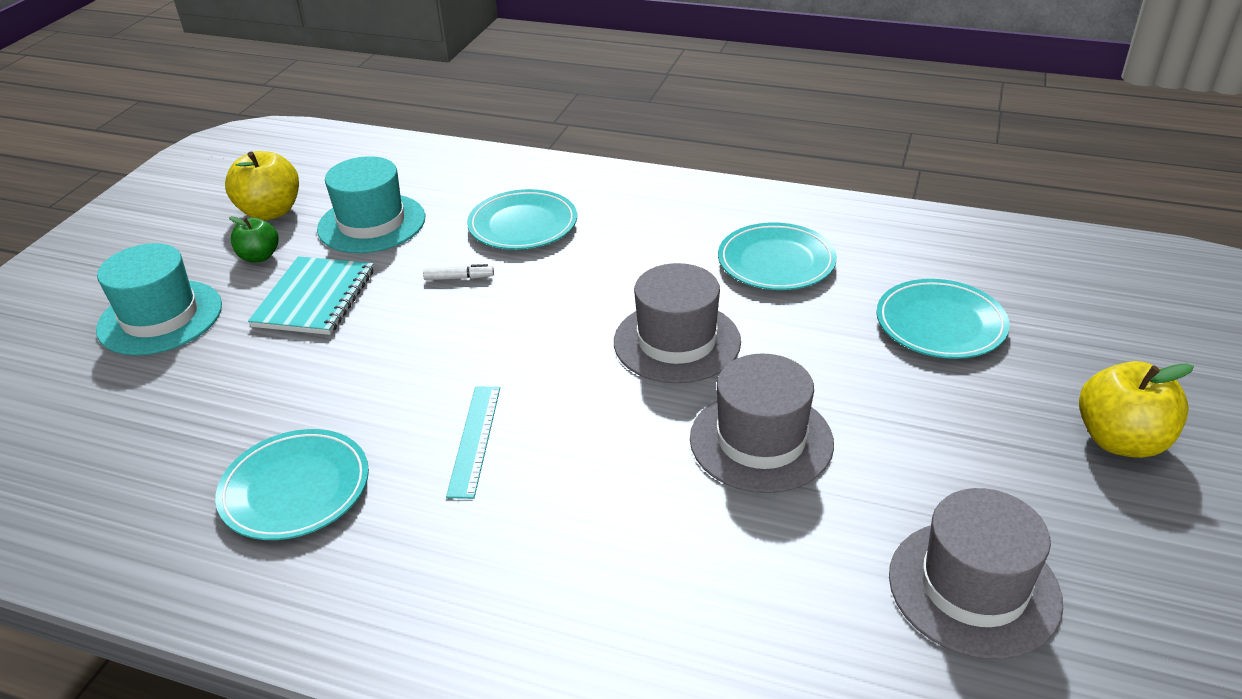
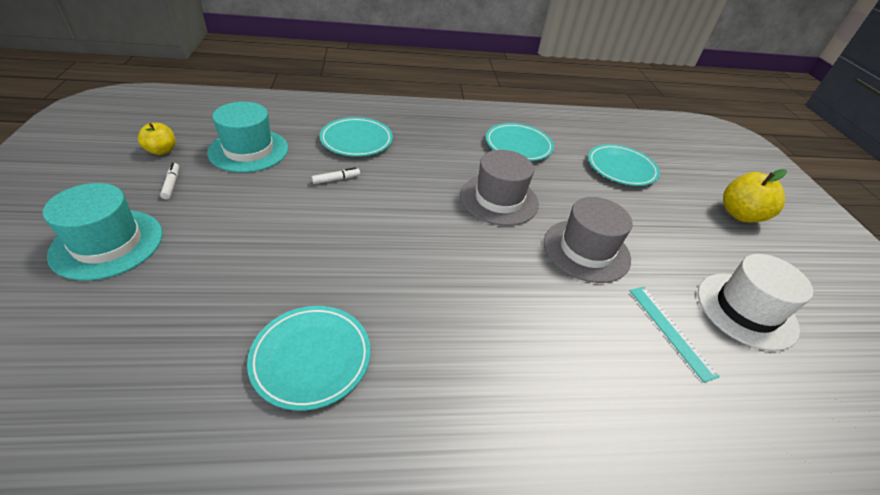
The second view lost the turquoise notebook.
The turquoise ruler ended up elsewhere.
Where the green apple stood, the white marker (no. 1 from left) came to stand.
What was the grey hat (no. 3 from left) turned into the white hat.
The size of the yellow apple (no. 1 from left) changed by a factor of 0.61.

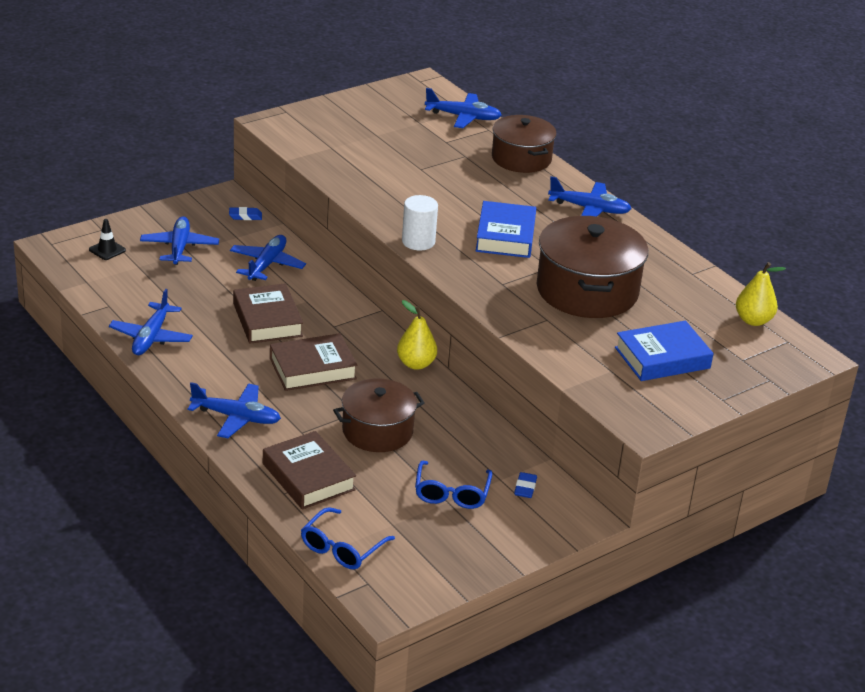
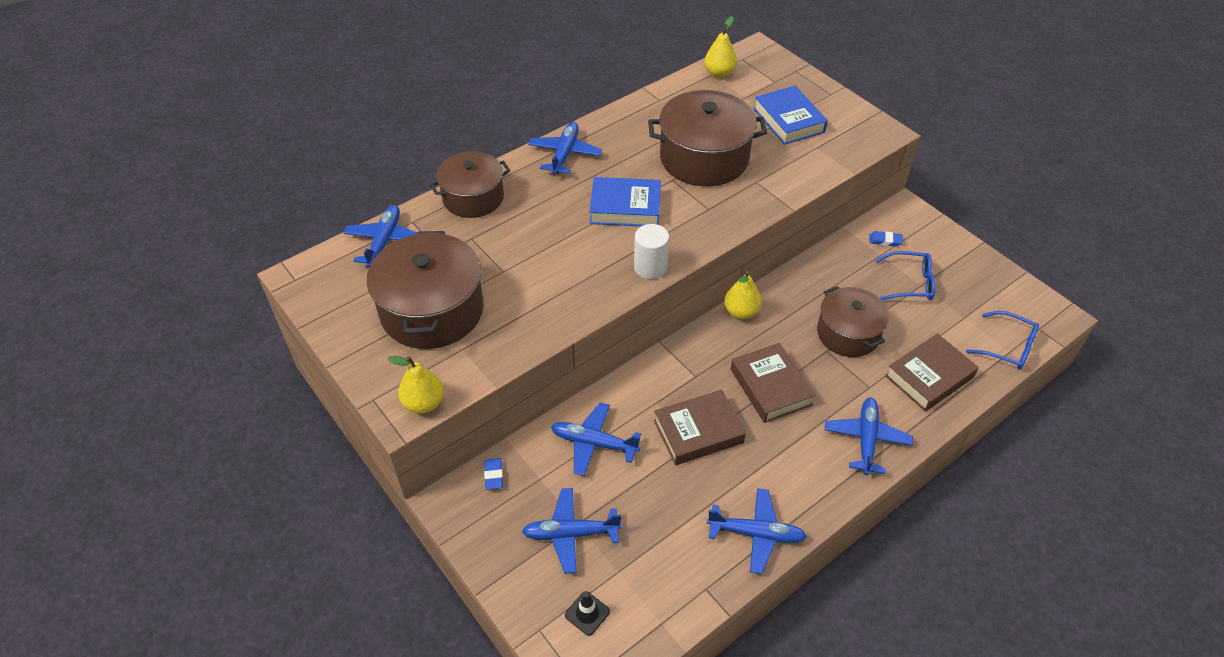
The second view gained the brown pot (no. 1 from left).
The second view gained the yellow pear (no. 1 from left).

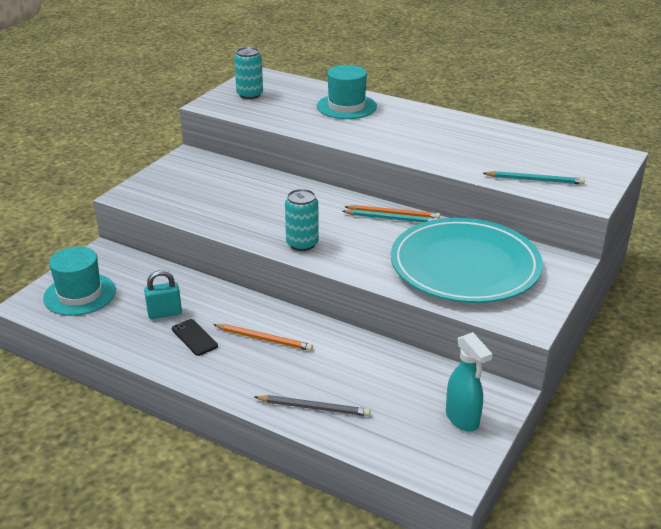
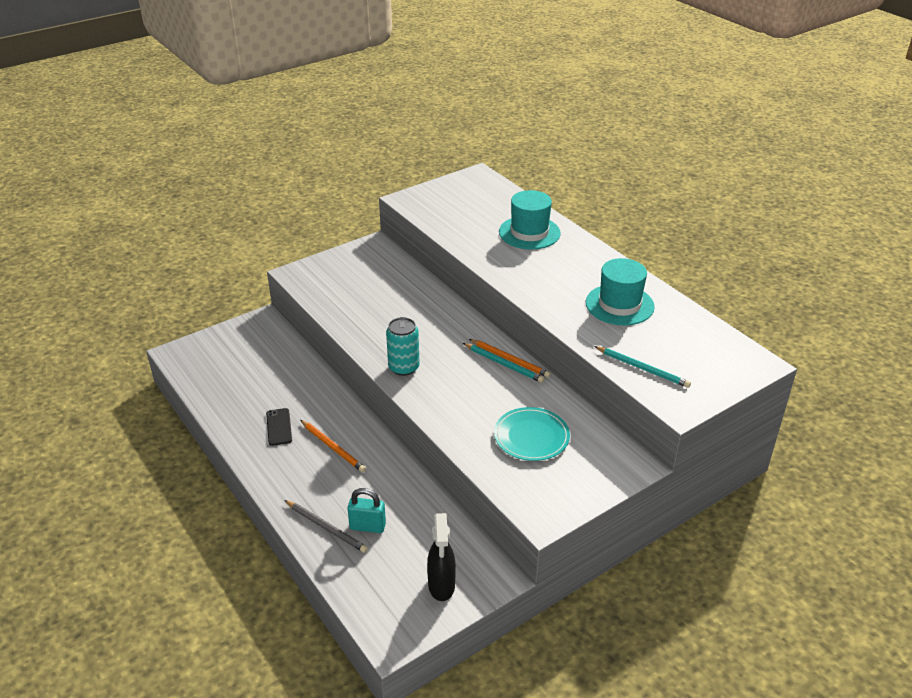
The second view lost the turquoise can (no. 1 from left).
The turquoise hat (no. 1 from left in the first image) ended up elsewhere.
The turquoise padlock ended up elsewhere.
What was the turquoise spray bottle turned into the black spray bottle.
The size of the turquoise plate changed by a factor of 0.50.

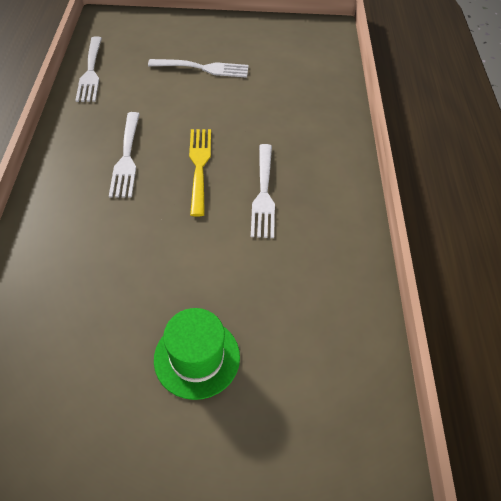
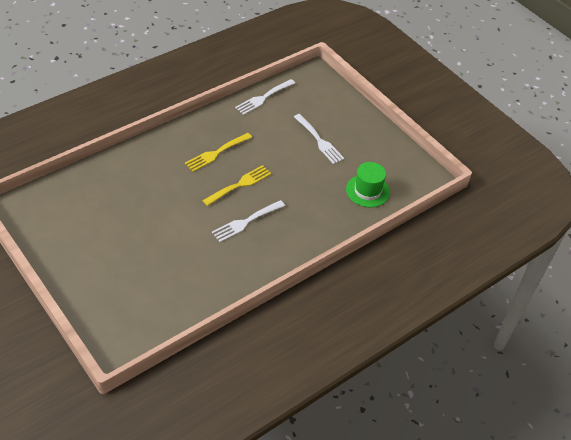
The green hat ended up elsewhere.
What was the white fork (no. 2 from left) turned into the yellow fork (no. 1 from left).

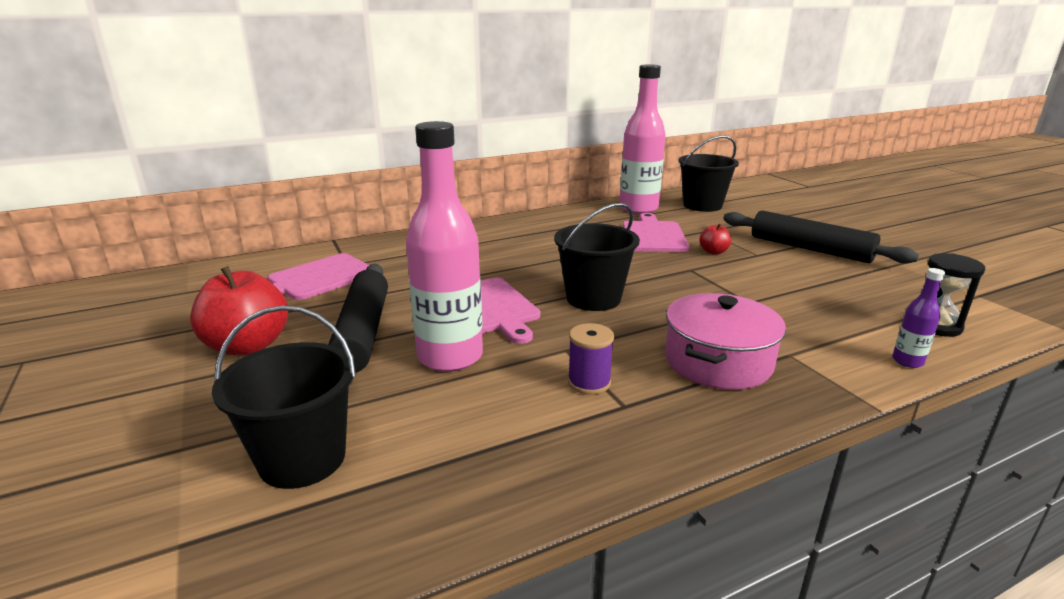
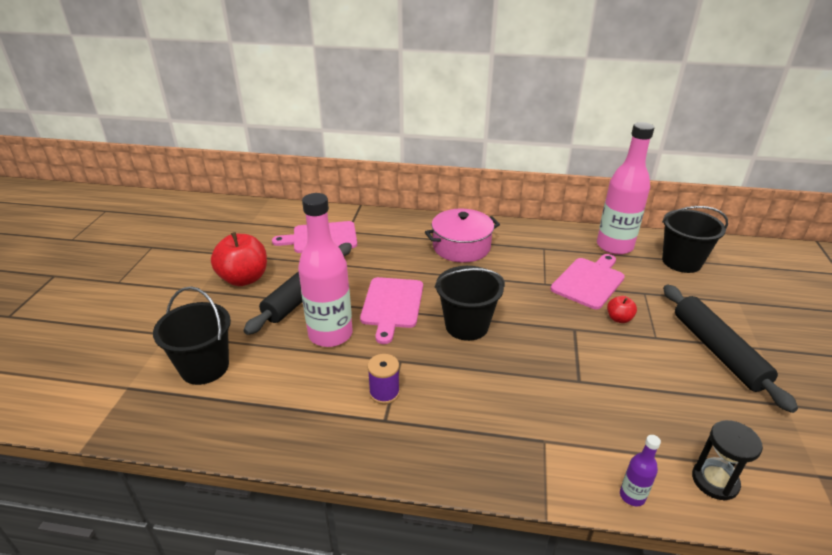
The pink pot ended up elsewhere.

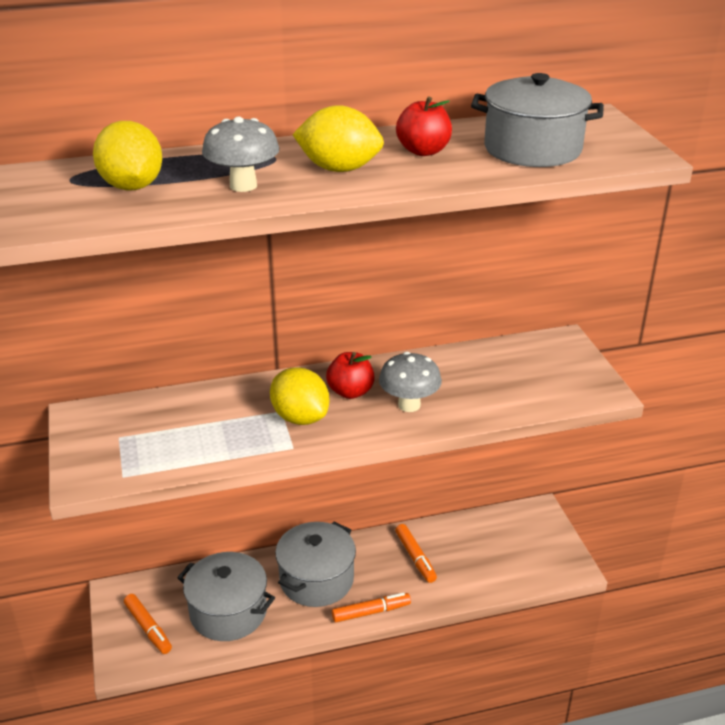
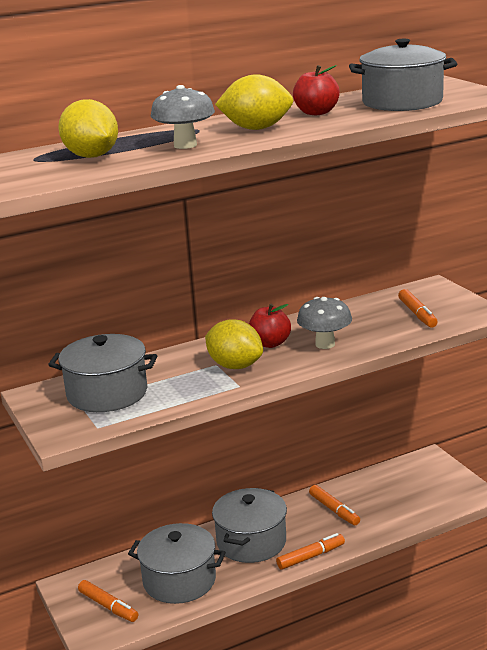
The second view gained the grey pot (no. 1 from left).
The second view gained the orange marker (no. 4 from left).

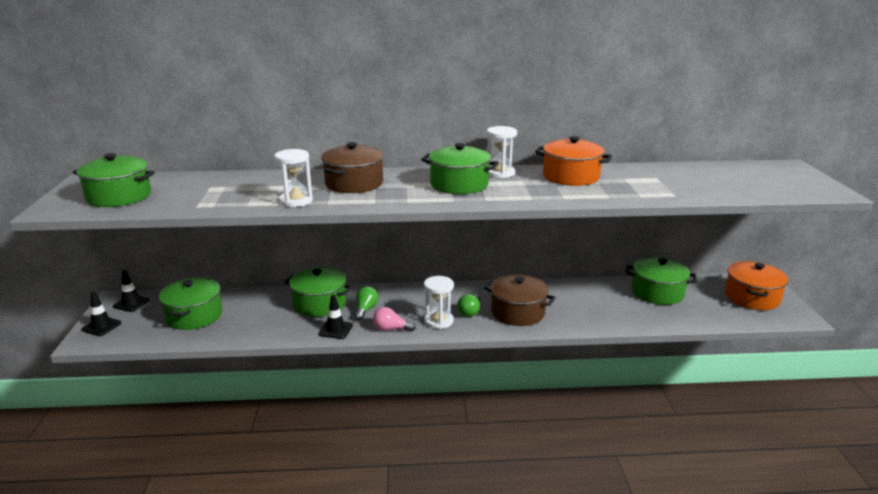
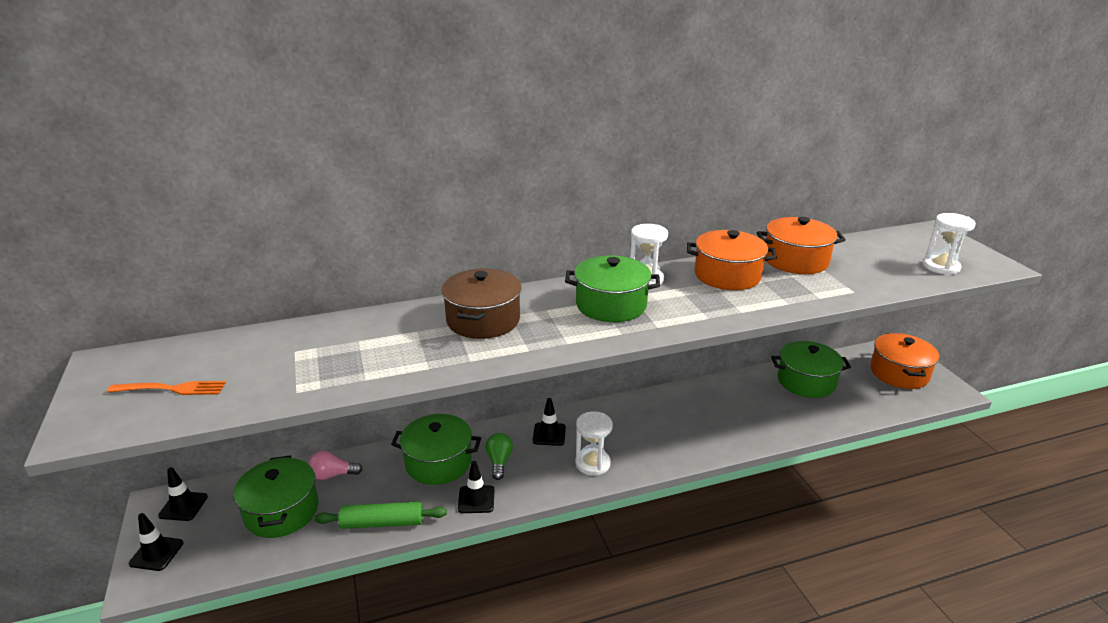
The second view lost the green light bulb (no. 2 from left).
The second view lost the brown pot (no. 2 from left).
The second view gained the green rolling pin.
The second view gained the black traffic cone (no. 4 from left).
The second view gained the orange pot (no. 2 from left).
The white hourglass (no. 1 from left in the first image) ended up elsewhere.
The pink light bulb ended up elsewhere.
Where the green pot (no. 1 from left) stood, the orange fork came to stand.

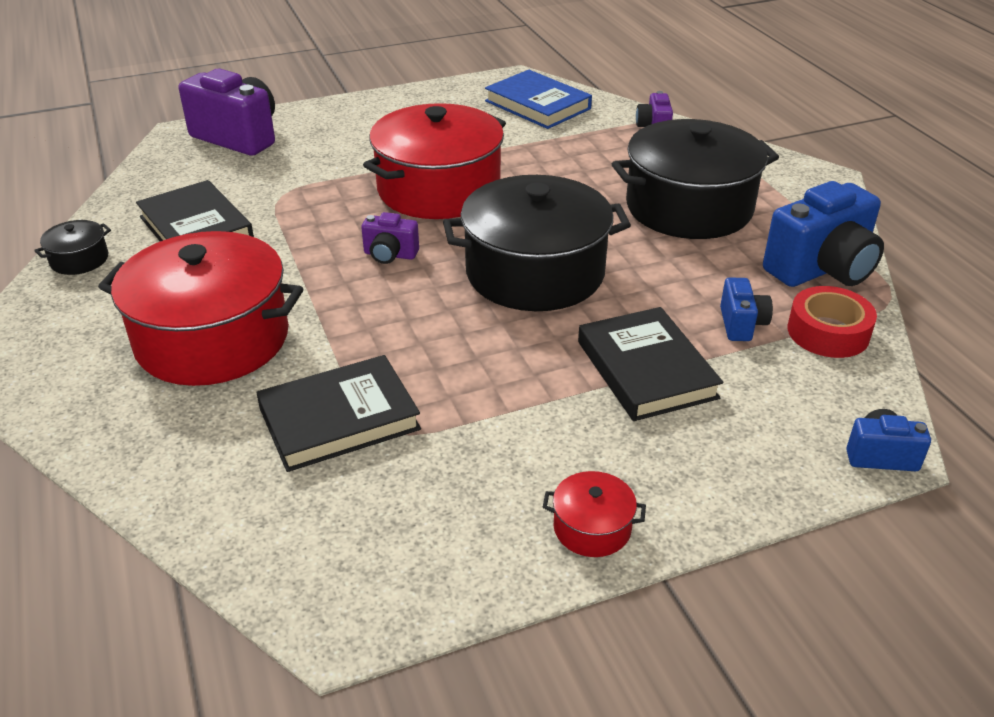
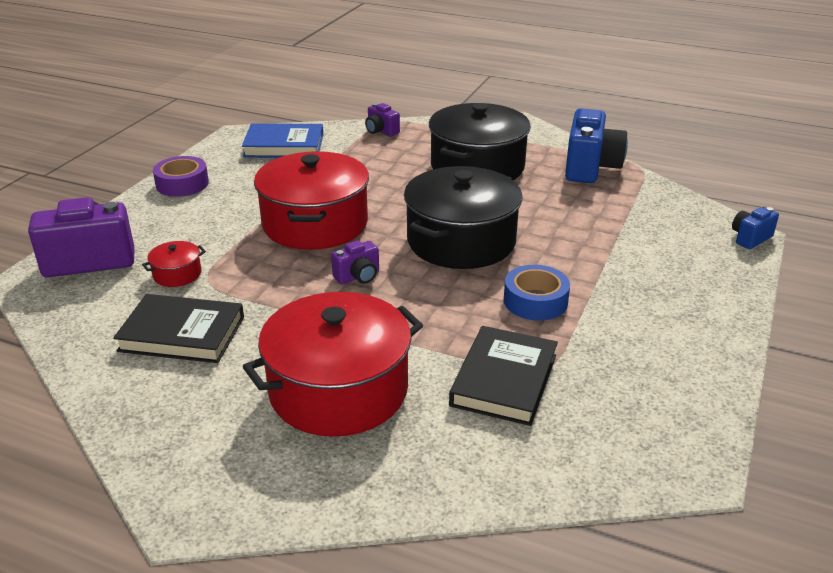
The second view lost the black pot (no. 1 from left).
The second view lost the black book (no. 3 from left).
The second view lost the blue camera (no. 1 from left).
The second view lost the red tape.
The second view gained the purple tape.
The second view gained the blue tape.
The red pot (no. 3 from left in the first image) ended up elsewhere.

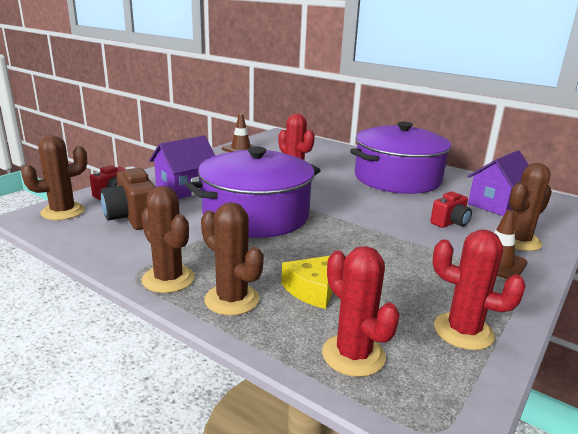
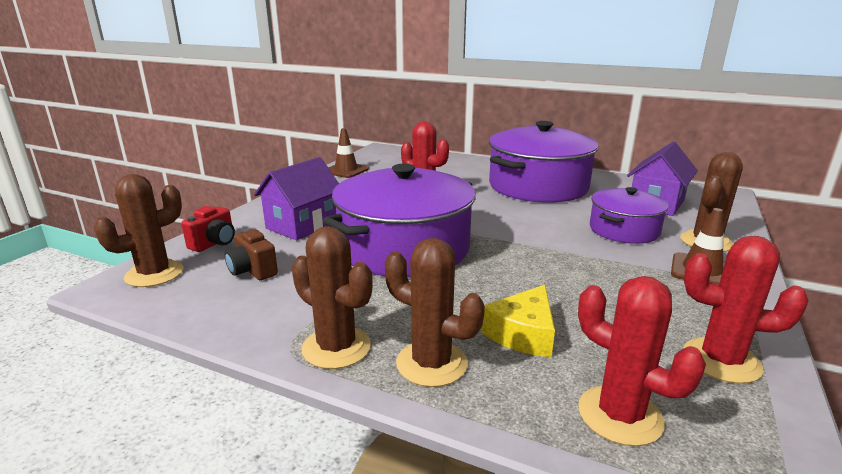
Where the red camera (no. 2 from left) stood, the purple pot (no. 3 from left) came to stand.
The size of the brown camera changed by a factor of 0.64.

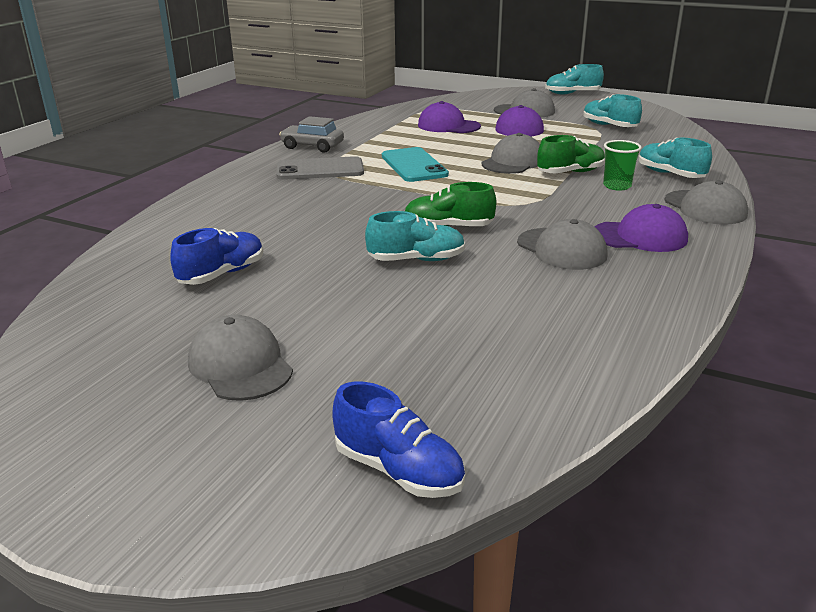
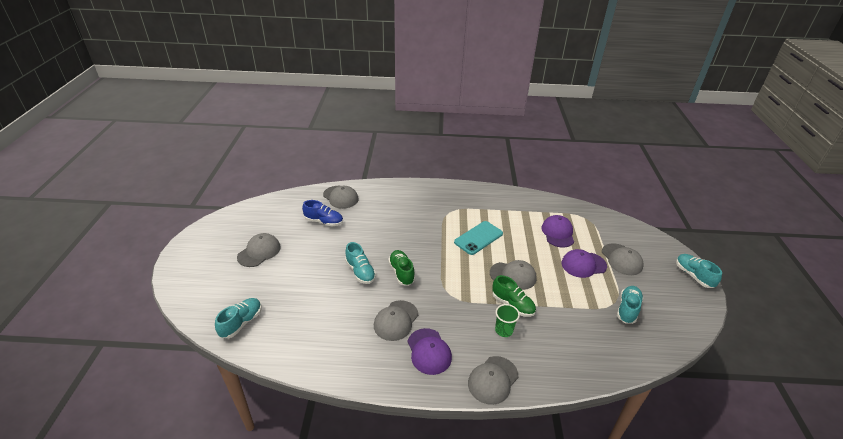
The second view lost the grey phone.
The second view lost the grey car.
The second view lost the blue shoe (no. 2 from left).
The second view gained the grey cap (no. 2 from left).
The turquoise shoe (no. 4 from left in the first image) ended up elsewhere.

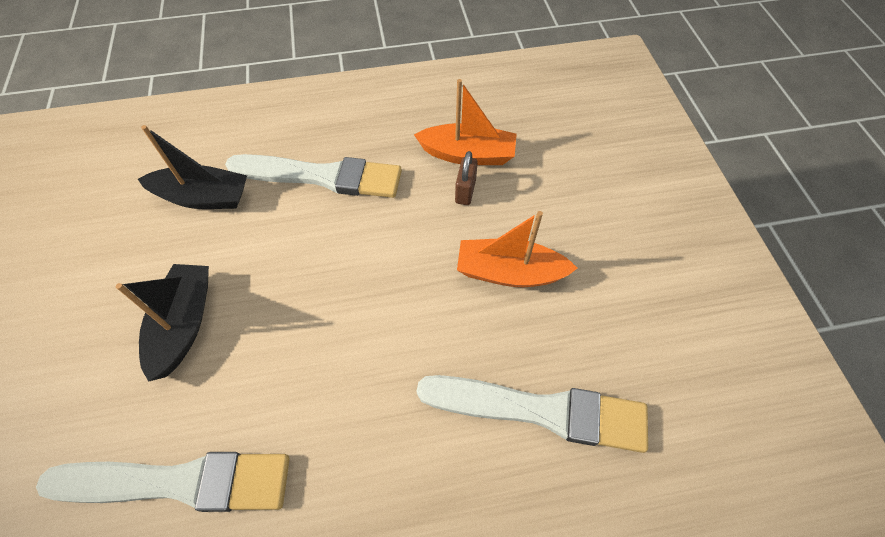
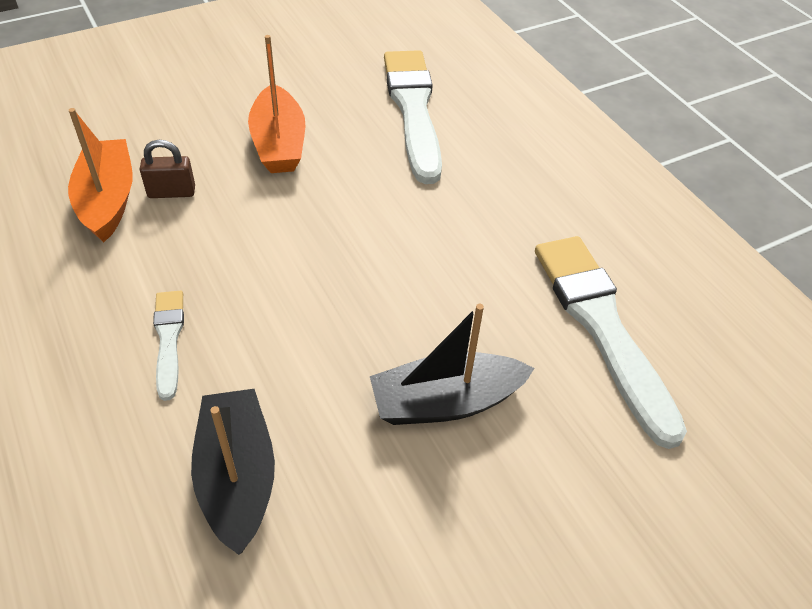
The size of the white brush (no. 2 from left in the first image) changed by a factor of 0.49.

